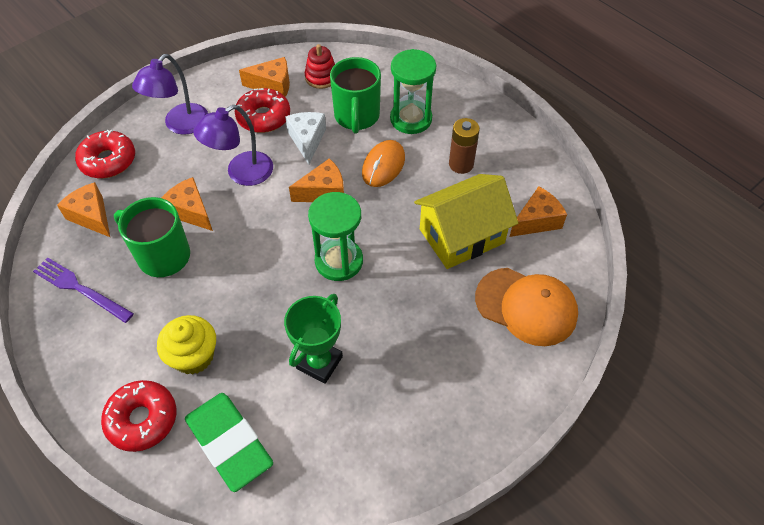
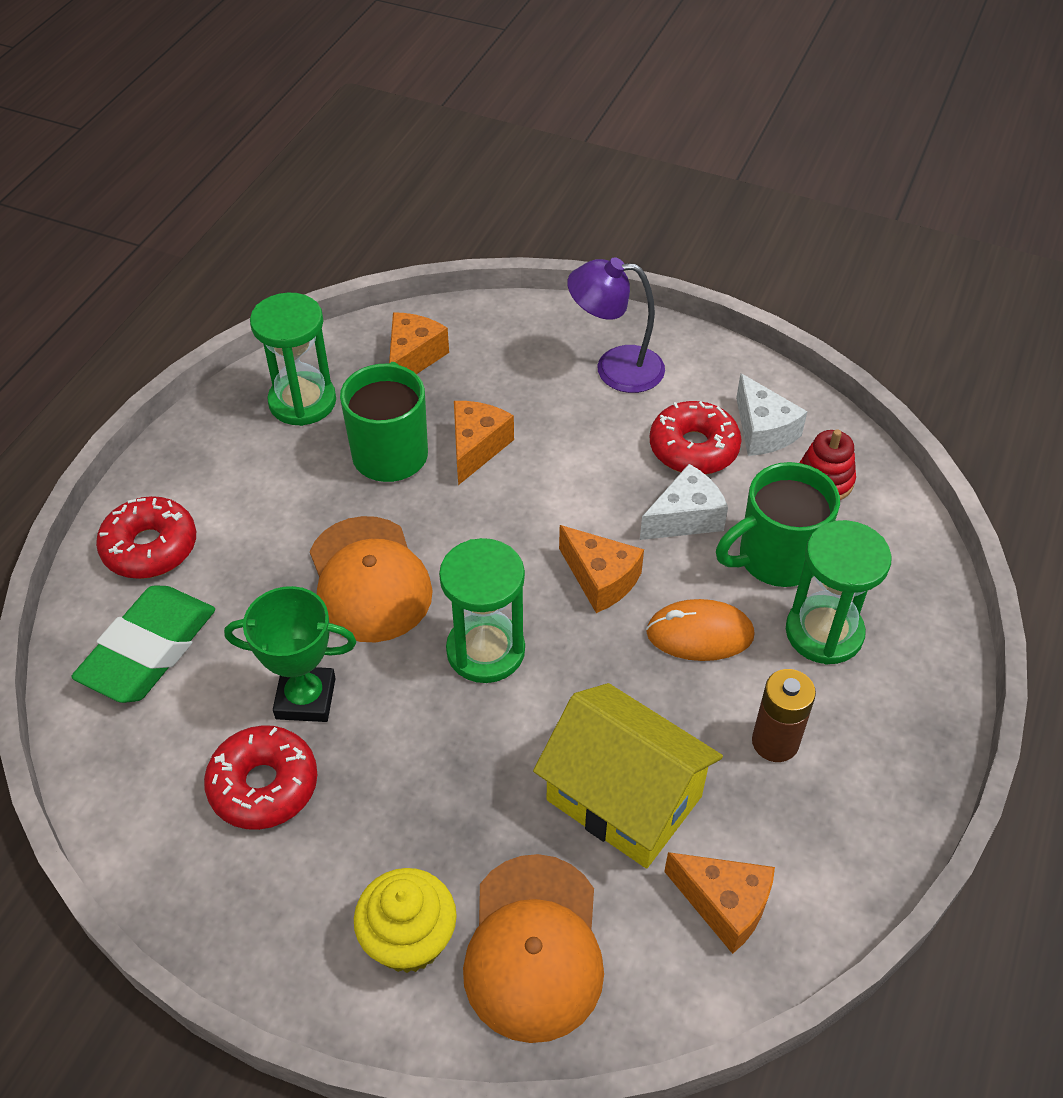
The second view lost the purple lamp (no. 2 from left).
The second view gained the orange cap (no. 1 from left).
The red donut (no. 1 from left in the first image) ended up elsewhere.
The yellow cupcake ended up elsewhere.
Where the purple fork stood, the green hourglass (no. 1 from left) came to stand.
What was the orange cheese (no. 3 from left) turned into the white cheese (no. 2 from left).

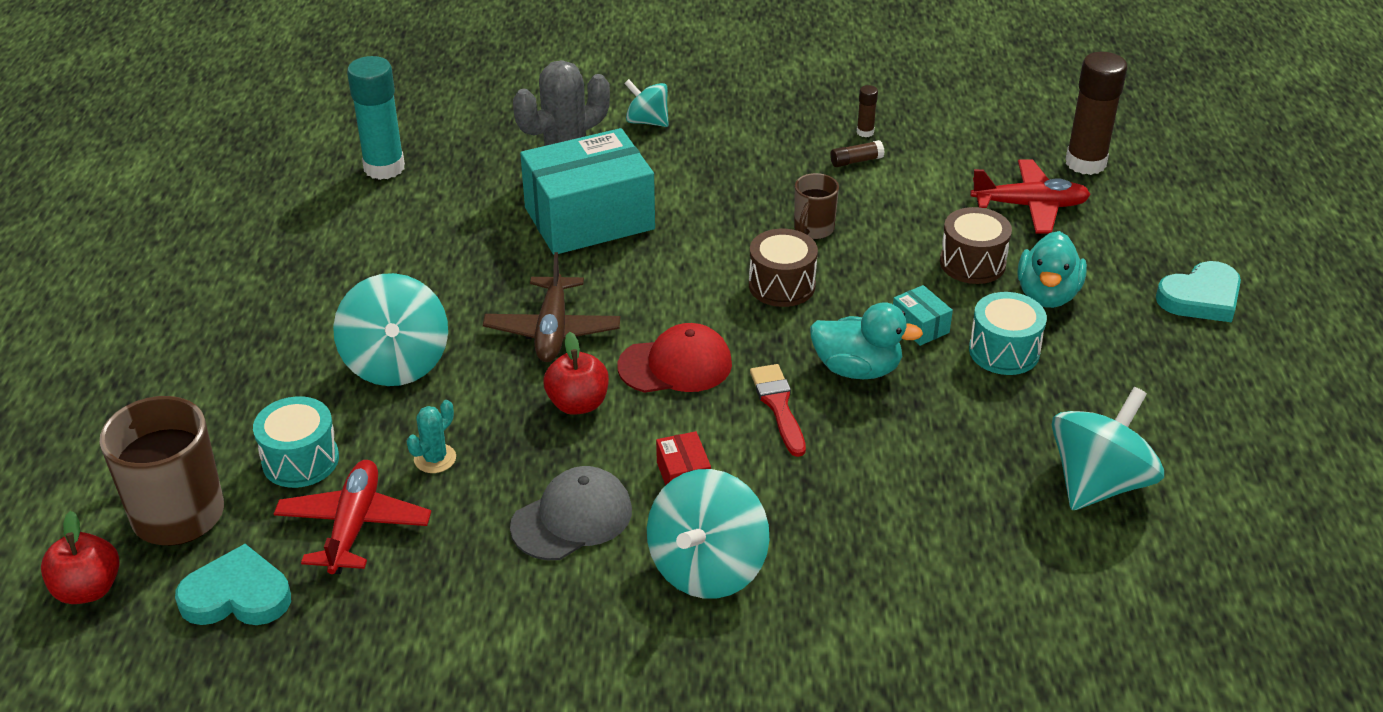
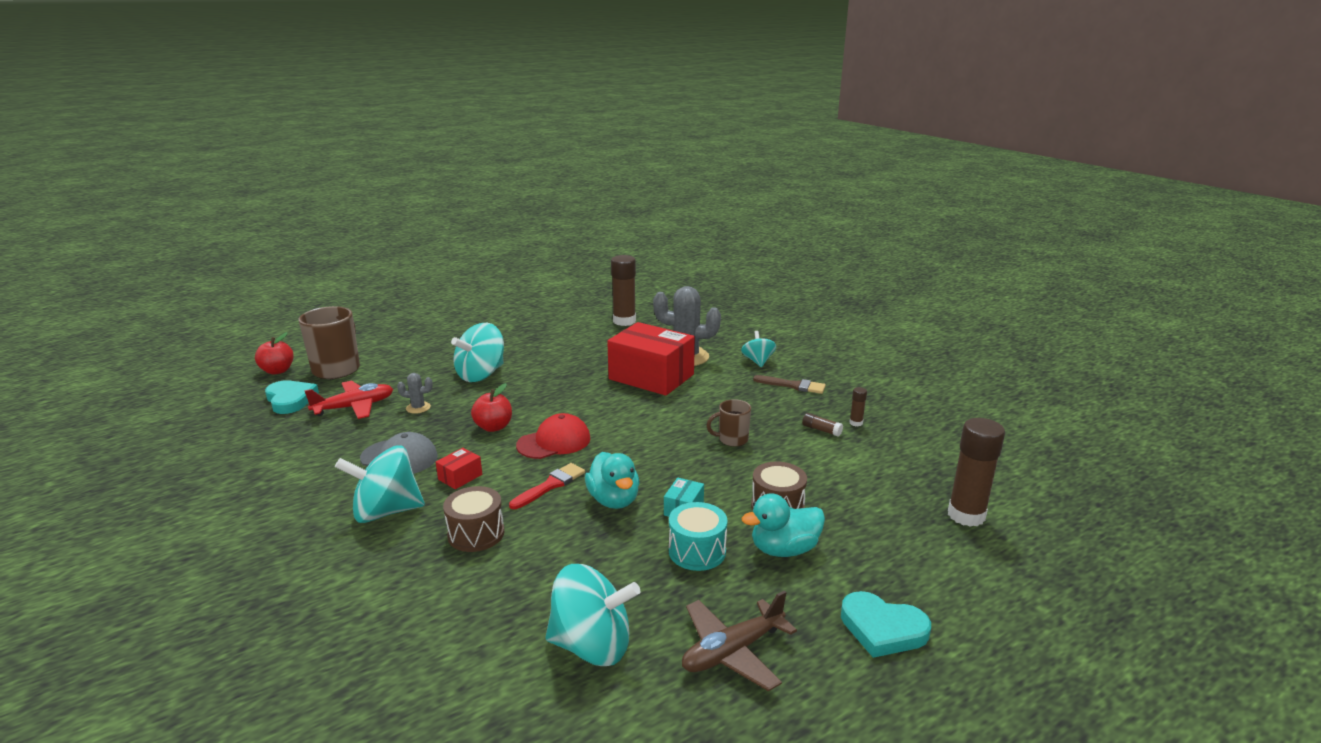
The second view lost the turquoise drum (no. 1 from left).
The second view lost the red plane (no. 2 from left).
The second view gained the brown brush.
The brown plane ended up elsewhere.
The brown drum (no. 1 from left) ended up elsewhere.
What was the turquoise glue stick turned into the brown glue stick (no. 1 from left).
What was the turquoise cactus turned into the grey cactus (no. 1 from left).
What was the turquoise box (no. 1 from left) turned into the red box (no. 2 from left).
The red cap ended up facing another way, 75 degrees counterclockwise from before.

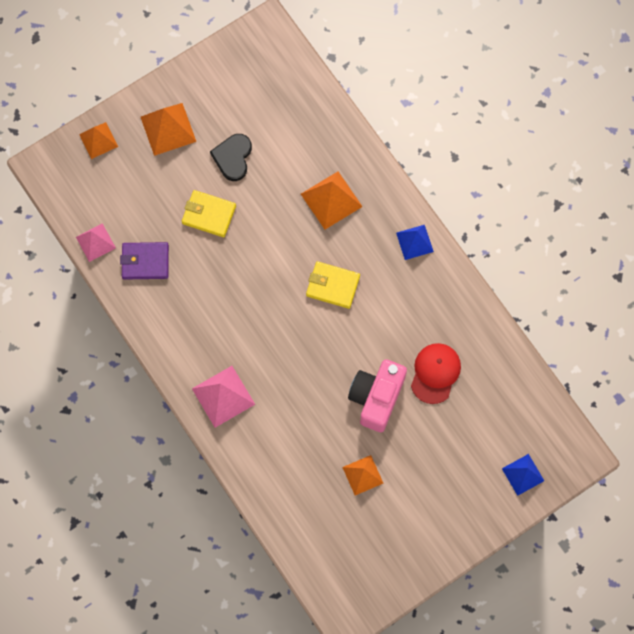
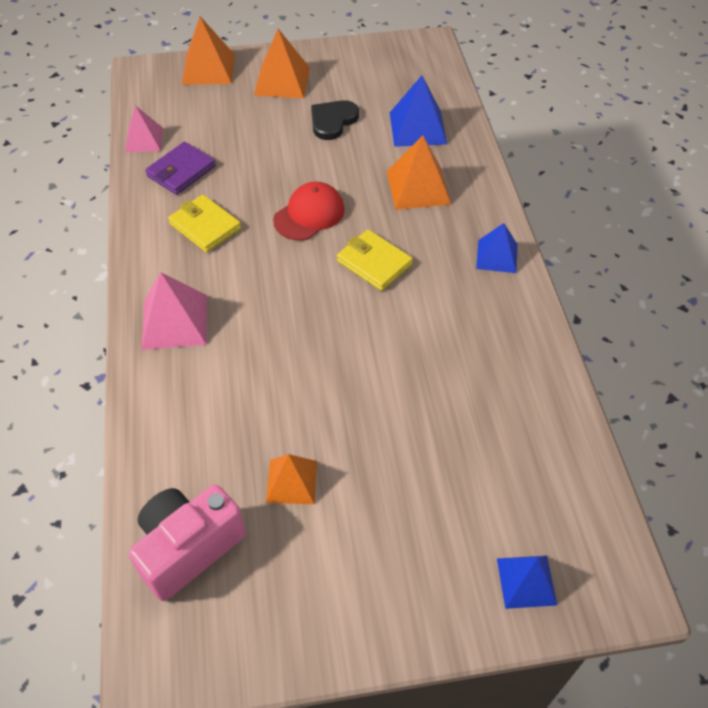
The second view gained the blue pyramid (no. 1 from left).
The yellow wallet (no. 1 from left) ended up elsewhere.
The pink camera ended up elsewhere.
The red cap ended up elsewhere.
The purple wallet ended up facing another way, 75 degrees counterclockwise from before.
The size of the orange pyramid (no. 1 from left) changed by a factor of 1.51.

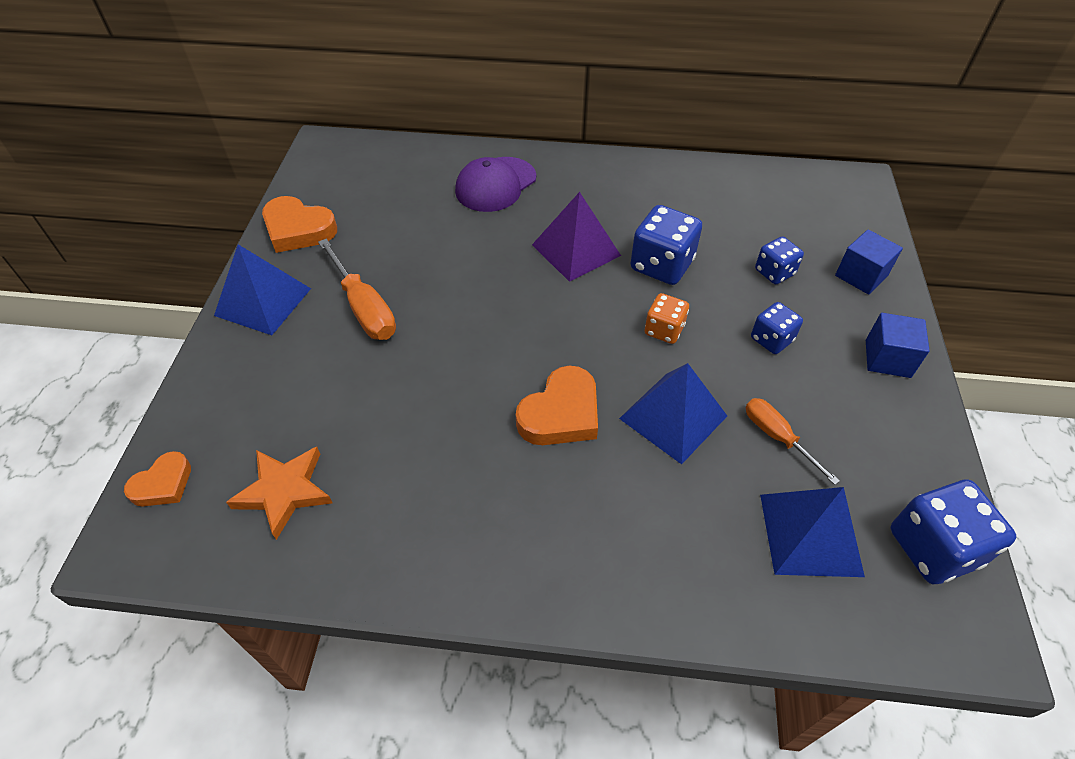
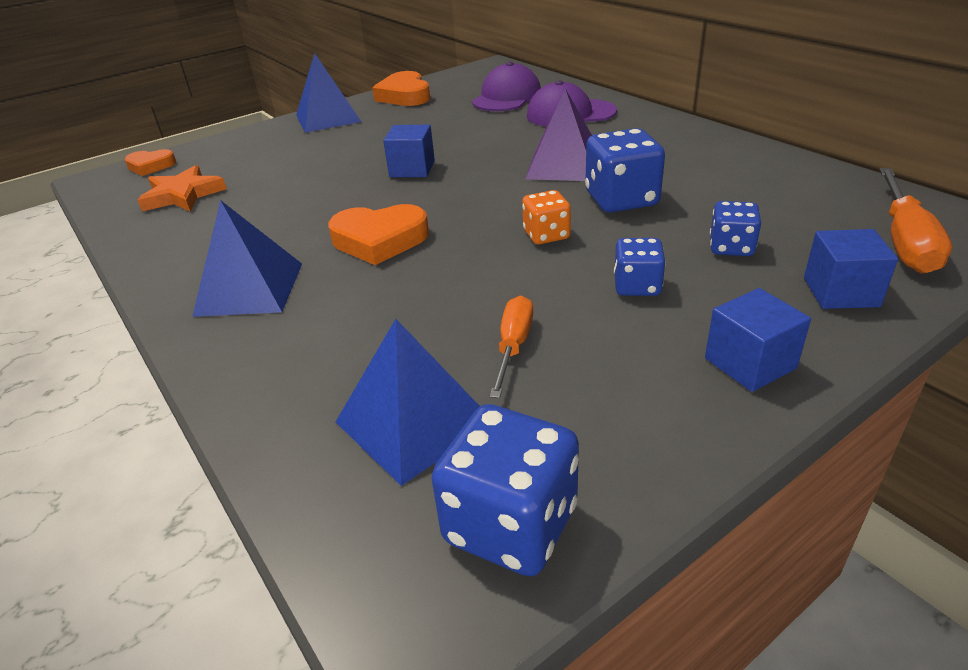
The second view gained the blue cube (no. 1 from left).
The second view gained the purple cap (no. 1 from left).
The orange screwdriver (no. 1 from left in the first image) ended up elsewhere.
The blue pyramid (no. 2 from left in the first image) ended up elsewhere.

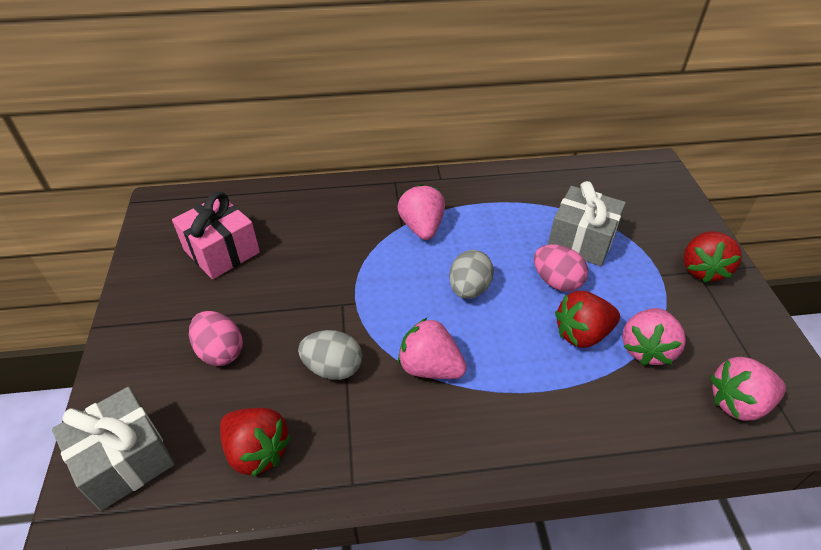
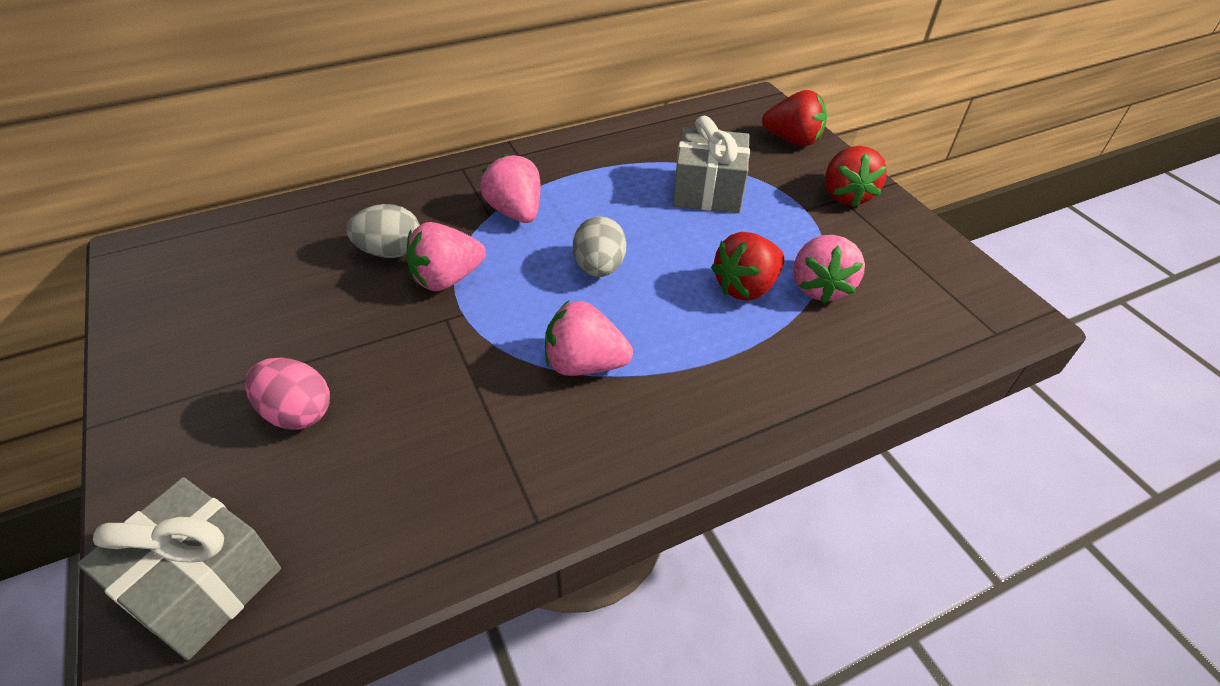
The second view lost the pink gift.
The second view lost the pink egg (no. 2 from left).
The red strawberry (no. 1 from left in the first image) ended up elsewhere.
The grey egg (no. 1 from left) ended up elsewhere.
The pink strawberry (no. 4 from left in the first image) ended up elsewhere.

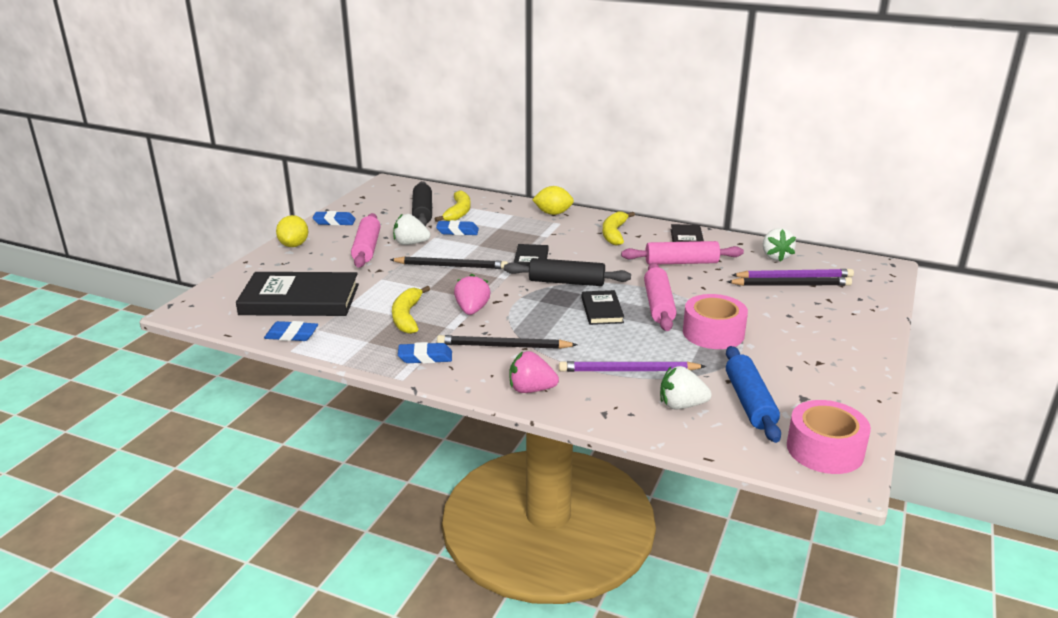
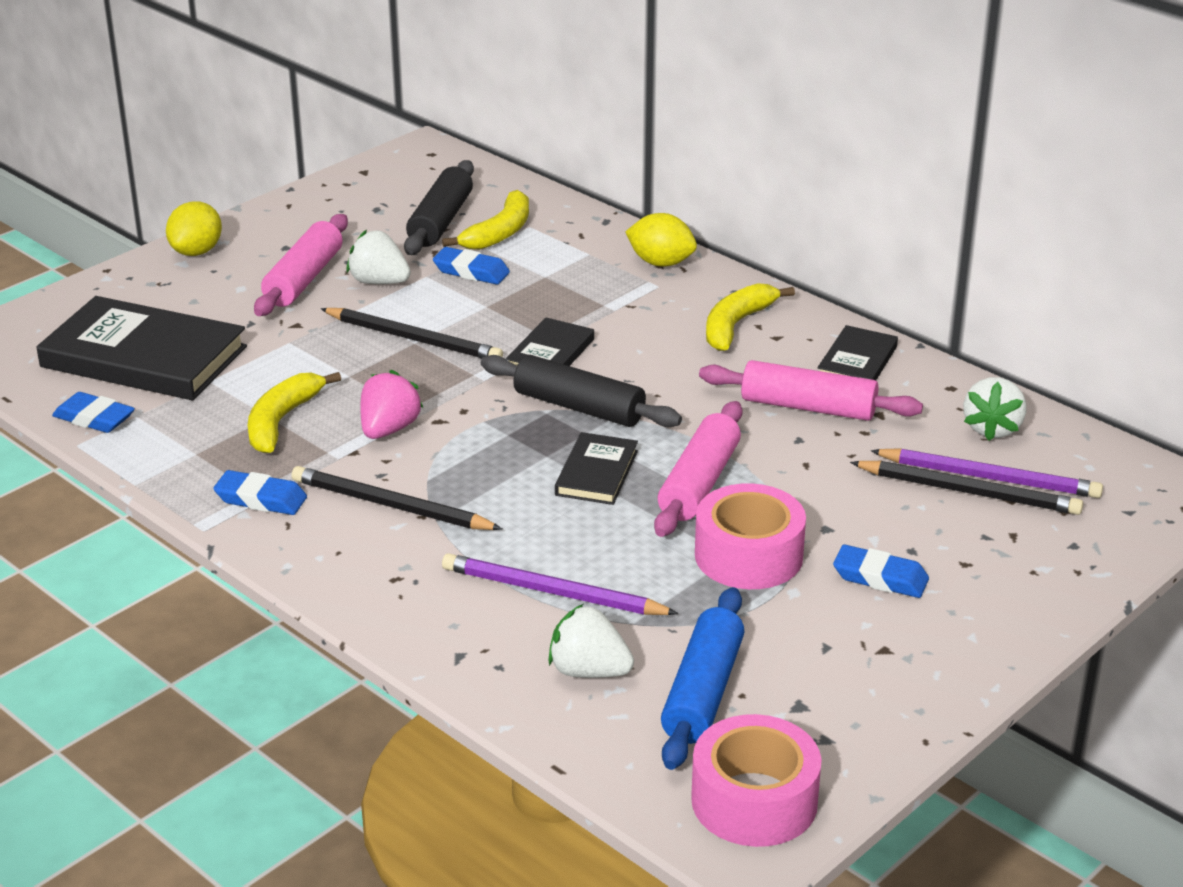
The second view lost the pink strawberry (no. 2 from left).
The blue eraser (no. 2 from left in the first image) ended up elsewhere.

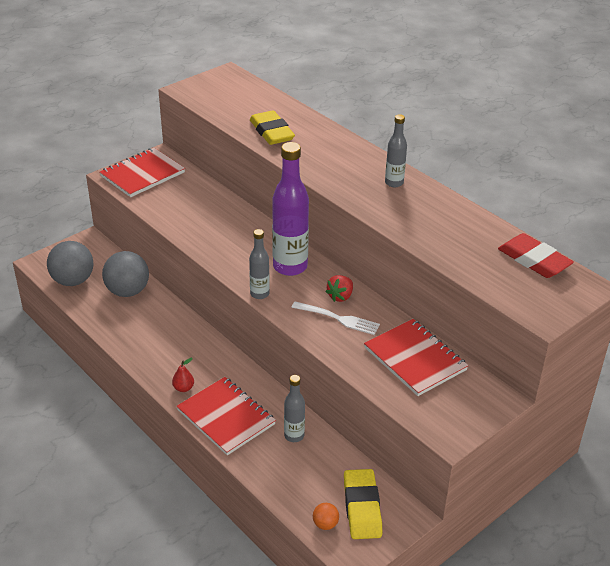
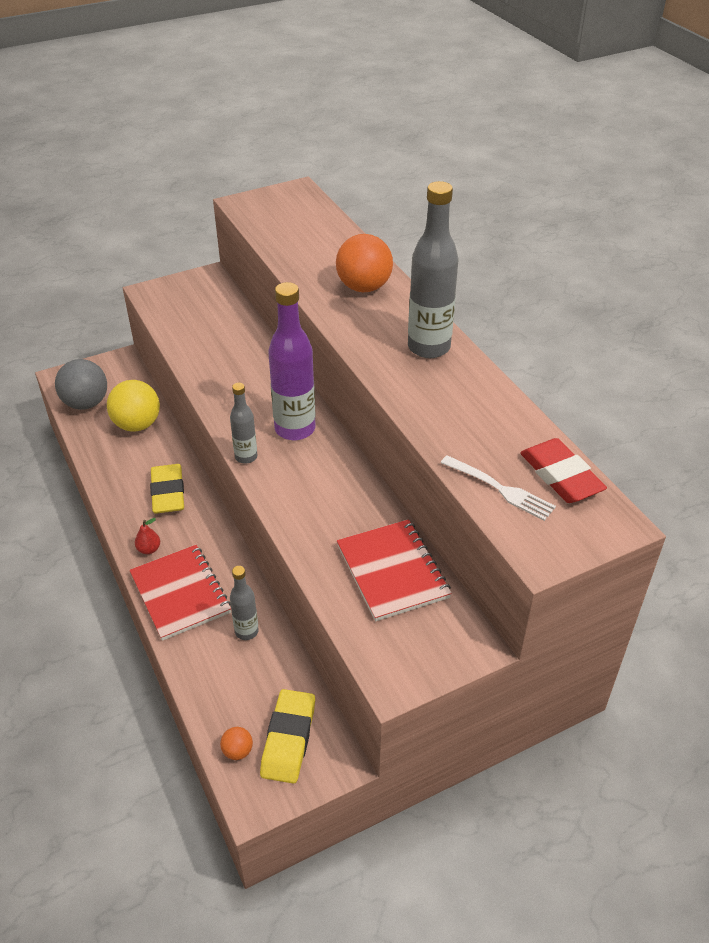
The second view lost the red notebook (no. 1 from left).
The second view lost the red strawberry.
The second view gained the orange ball (no. 2 from left).
The yellow eraser (no. 1 from left) ended up elsewhere.
The white fork ended up elsewhere.
What was the grey ball (no. 2 from left) turned into the yellow ball.
The size of the grey bottle (no. 3 from left) changed by a factor of 1.87.

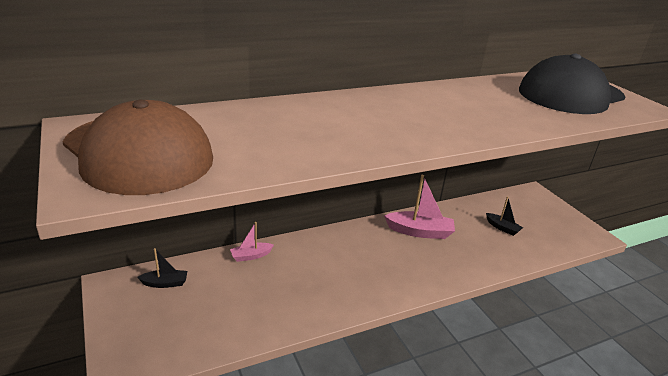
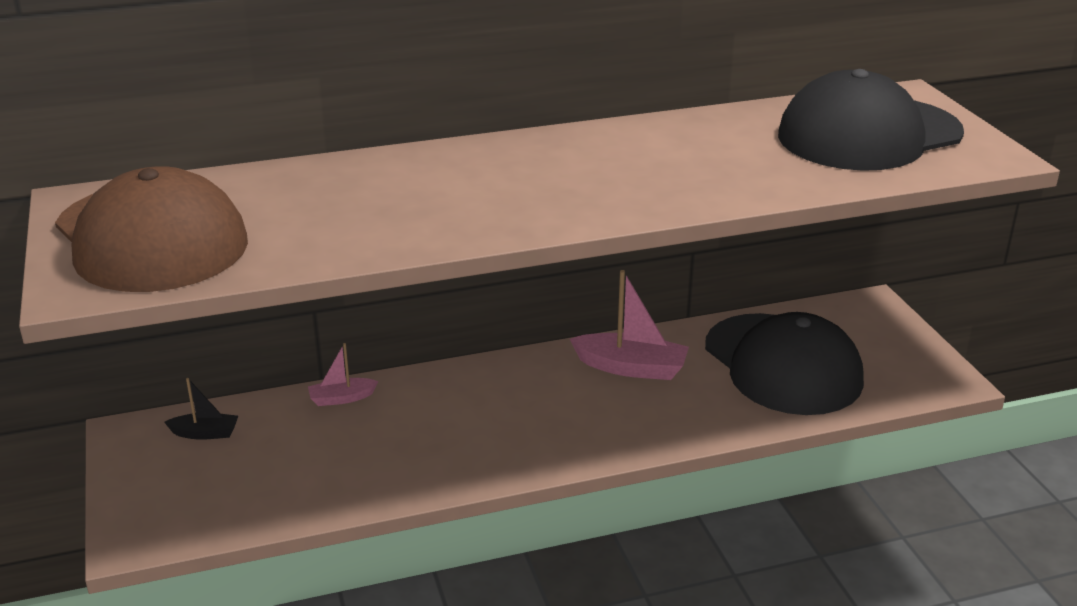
Where the black boat (no. 2 from left) stood, the black cap (no. 1 from left) came to stand.

